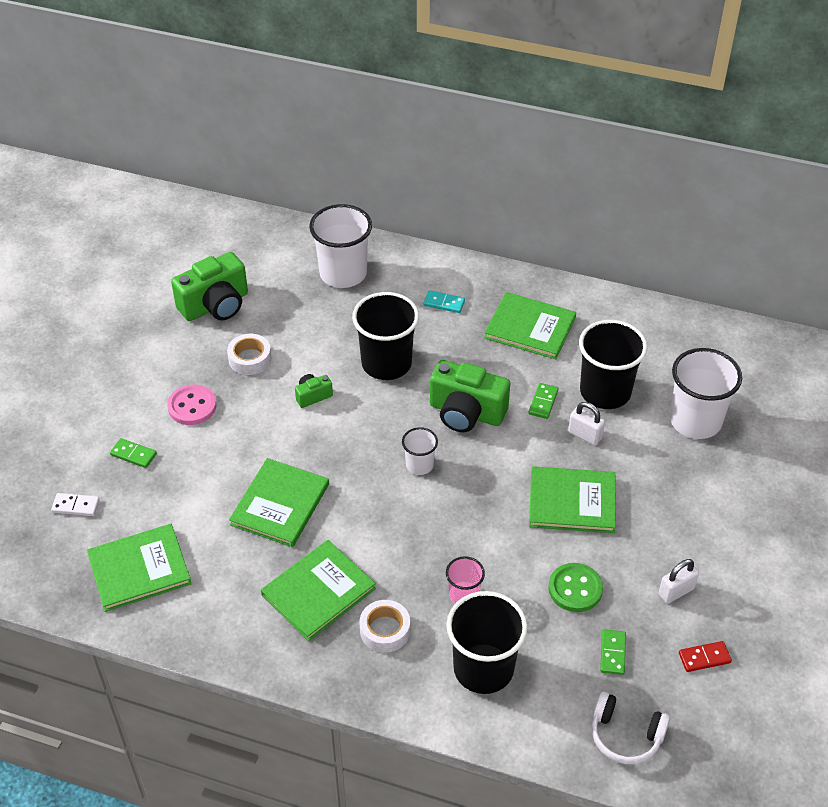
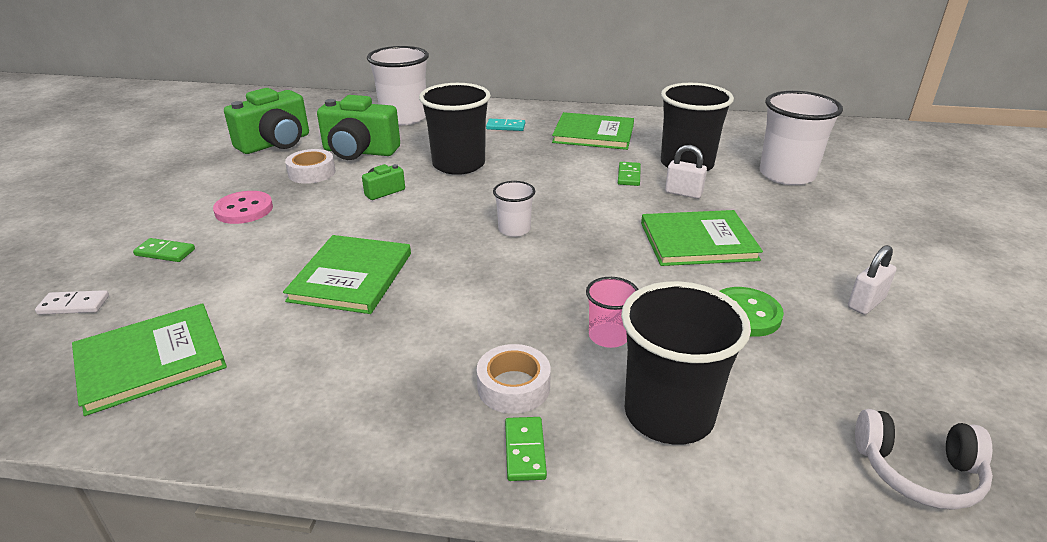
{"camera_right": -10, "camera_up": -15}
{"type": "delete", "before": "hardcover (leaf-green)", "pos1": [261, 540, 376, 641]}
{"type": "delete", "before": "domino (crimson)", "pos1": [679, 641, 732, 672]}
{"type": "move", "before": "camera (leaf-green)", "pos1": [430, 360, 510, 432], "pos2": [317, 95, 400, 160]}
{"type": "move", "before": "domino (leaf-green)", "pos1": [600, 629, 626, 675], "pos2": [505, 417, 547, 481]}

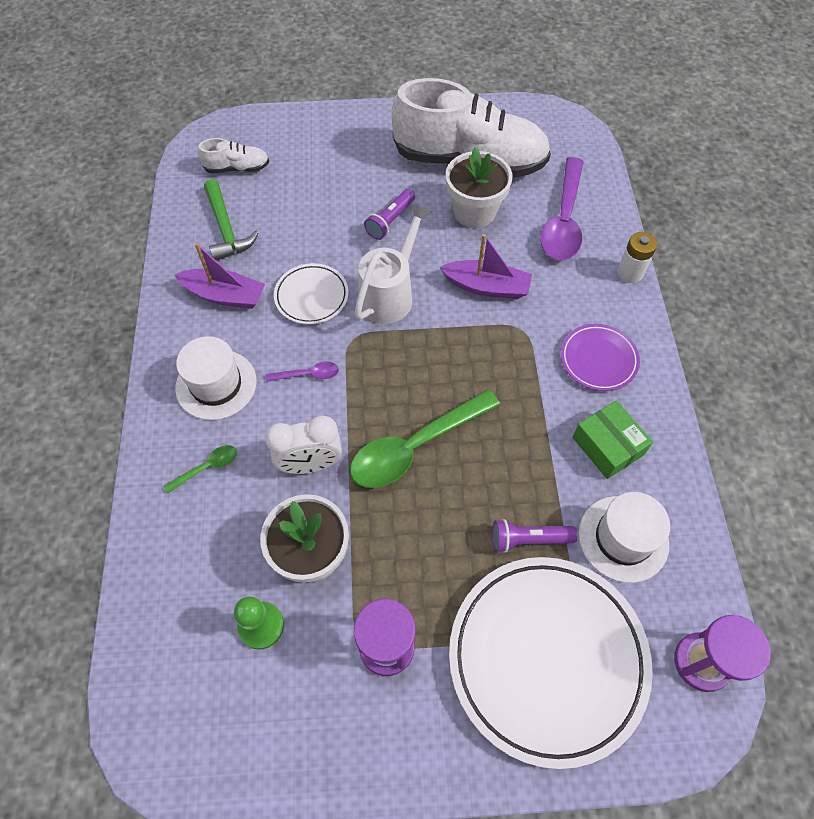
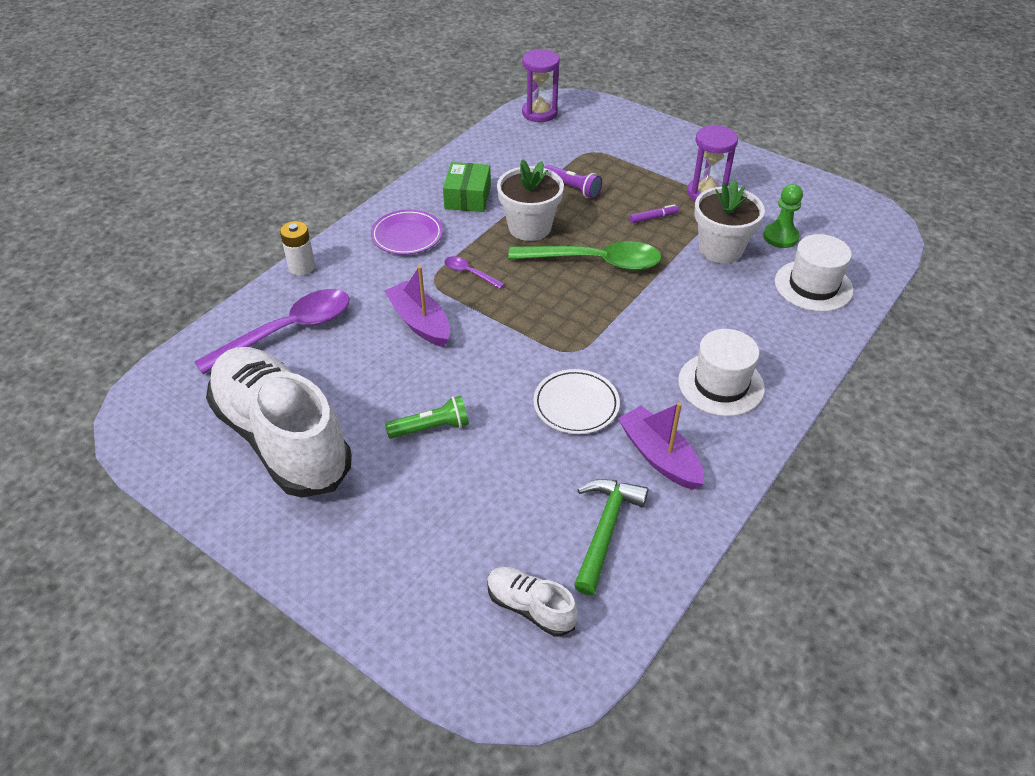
{"camera_right": -140, "camera_up": -15}
{"type": "delete", "before": "spoon (leaf-green)", "pos1": [164, 445, 237, 493]}
{"type": "delete", "before": "bedside clock (pure white)", "pos1": [265, 416, 342, 474]}
{"type": "delete", "before": "watering pot (pure white)", "pos1": [354, 203, 432, 324]}
{"type": "delete", "before": "dinner plate (pure white)", "pos1": [449, 557, 653, 769]}
{"type": "insert", "after": "marker pen (purple)", "pos2": [630, 204, 679, 223]}
{"type": "move", "before": "spoon (purple)", "pos1": [266, 362, 339, 382], "pos2": [444, 256, 504, 289]}
{"type": "move", "before": "plant pot (pure white)", "pos1": [446, 147, 513, 228], "pos2": [497, 159, 564, 241]}
{"type": "move", "before": "hat (pure white)", "pos1": [579, 492, 670, 583], "pos2": [775, 234, 854, 312]}
{"type": "recolor", "before": "flashlight (purple)", "after": "flashlight (leaf-green)", "pos1": [364, 189, 415, 240], "pos2": [385, 396, 469, 439]}

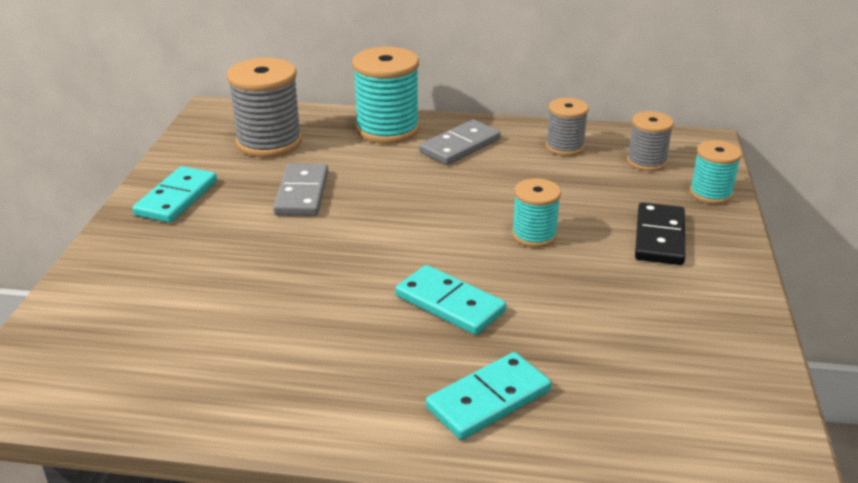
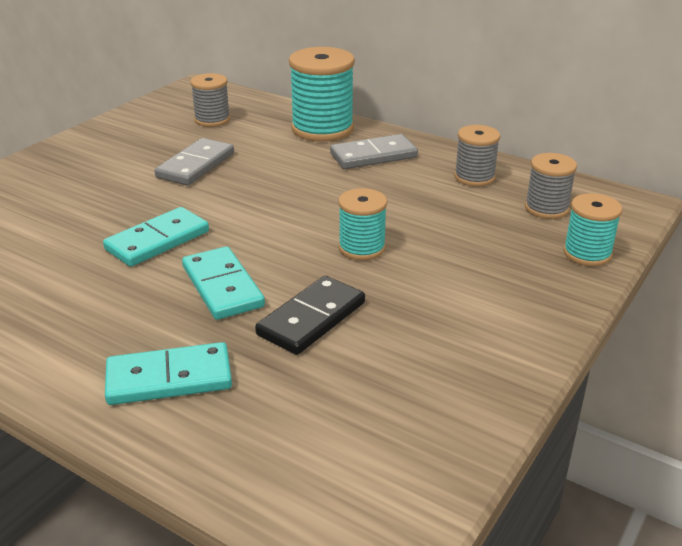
{"camera_right": 25, "camera_up": 0}
{"type": "move", "before": "domino (aqua)", "pos1": [132, 166, 217, 223], "pos2": [103, 207, 209, 267]}
{"type": "move", "before": "domino (jet-black)", "pos1": [635, 202, 685, 265], "pos2": [255, 276, 365, 355]}
{"type": "resize", "before": "spool (gray)", "pos1": [227, 58, 302, 157], "pos2": [190, 73, 230, 127], "scale": 0.58}

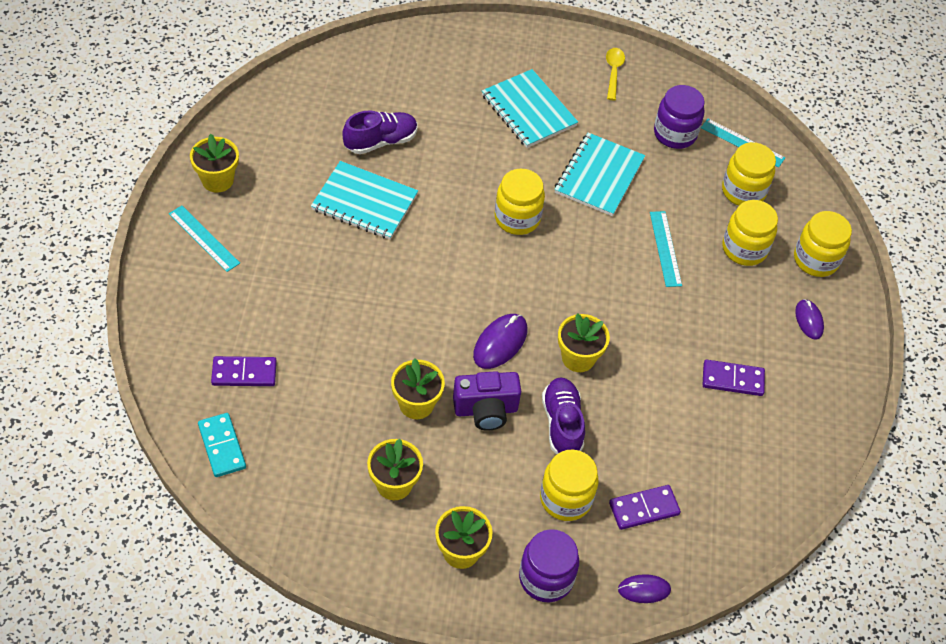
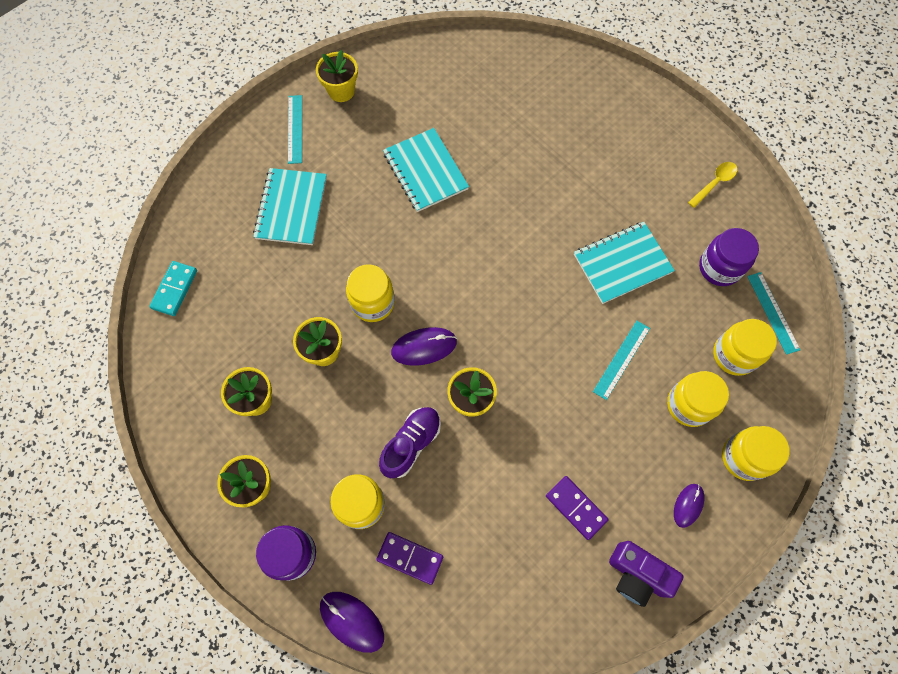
{"camera_right": 45, "camera_up": 15}
{"type": "delete", "before": "domino (purple)", "pos1": [211, 356, 277, 386]}
{"type": "delete", "before": "lace-up shoe (purple)", "pos1": [342, 111, 417, 154]}
{"type": "move", "before": "camera (purple)", "pos1": [453, 371, 521, 431], "pos2": [609, 541, 684, 607]}
{"type": "move", "before": "notepad (aqua)", "pos1": [482, 69, 578, 148], "pos2": [253, 168, 327, 245]}
{"type": "move", "before": "preserve jar (yellow)", "pos1": [495, 169, 545, 235], "pos2": [346, 264, 395, 322]}
{"type": "resize", "before": "computer mouse (purple)", "pos1": [618, 574, 671, 603], "pos2": [320, 592, 384, 653], "scale": 1.53}

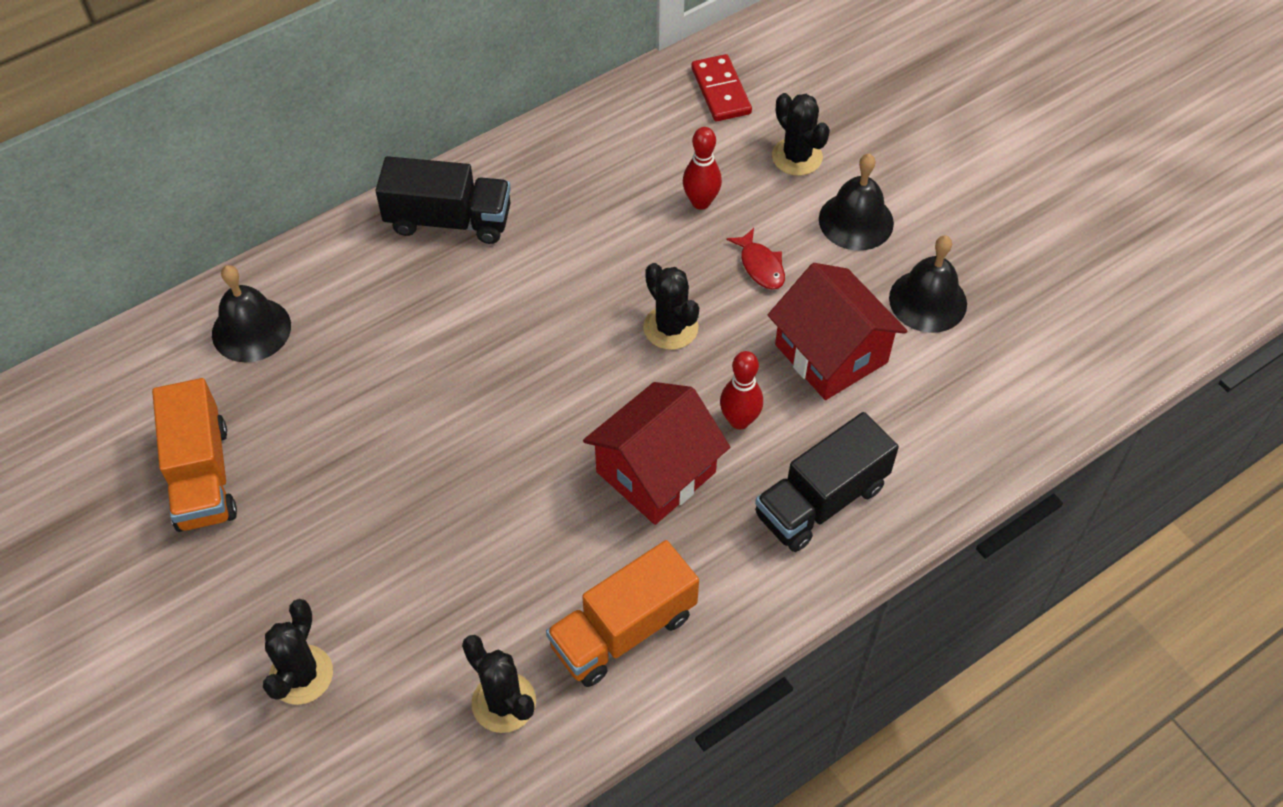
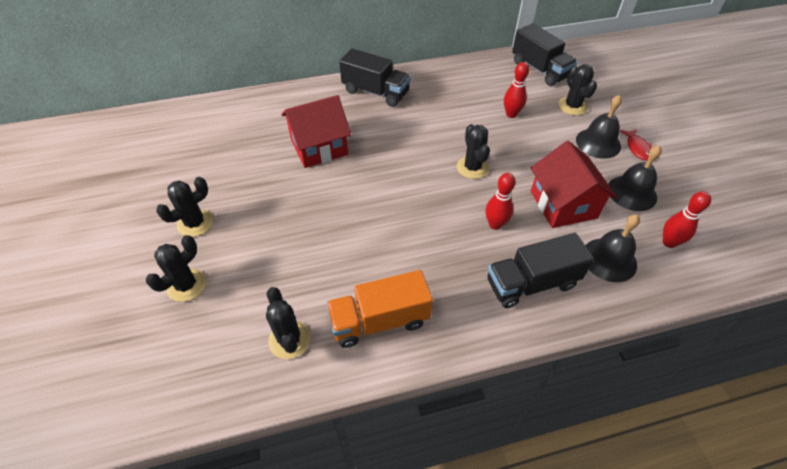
{"camera_right": 20, "camera_up": -5}
{"type": "delete", "before": "lorry (bright orange)", "pos1": [152, 378, 237, 532]}
{"type": "insert", "after": "cactus (jet-black)", "pos2": [156, 177, 213, 237]}
{"type": "insert", "after": "skittle (crimson)", "pos2": [663, 191, 711, 248]}
{"type": "move", "before": "hand bell (jet-black)", "pos1": [212, 265, 291, 362], "pos2": [585, 214, 640, 282]}
{"type": "move", "before": "house (crimson)", "pos1": [583, 382, 730, 525], "pos2": [281, 95, 351, 168]}
{"type": "move", "before": "toy fish (crimson)", "pos1": [726, 228, 785, 290], "pos2": [620, 129, 652, 161]}
{"type": "replace", "before": "domino (crimson)", "after": "lorry (jet-black)", "pos1": [691, 54, 752, 121], "pos2": [512, 23, 578, 86]}

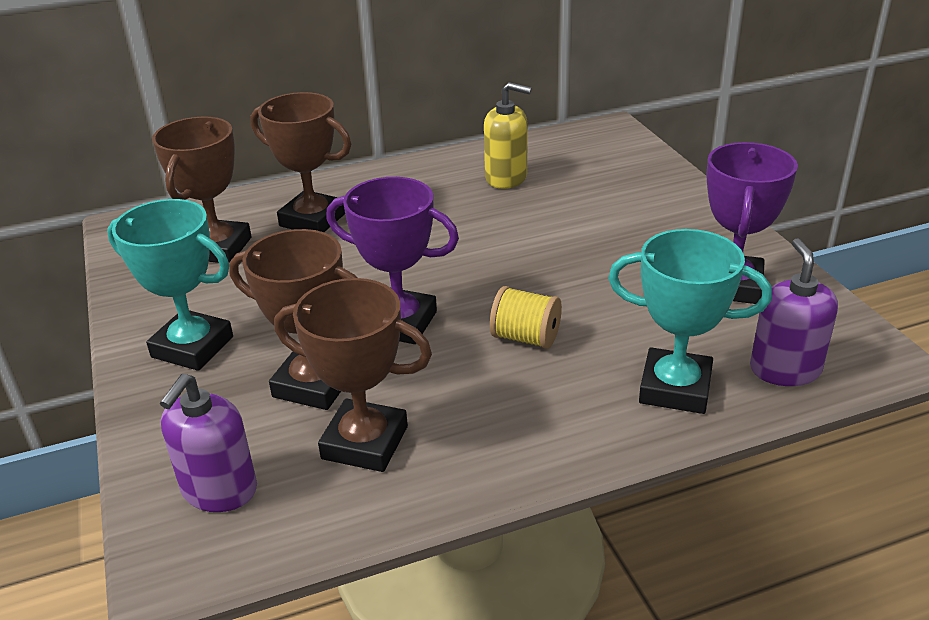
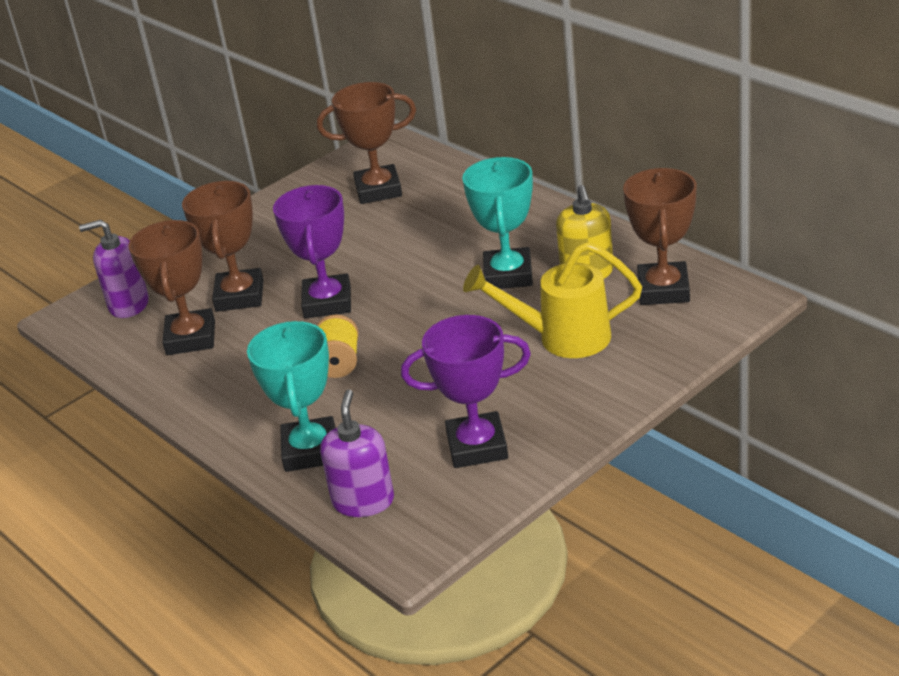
{"camera_right": 70, "camera_up": 0}
{"type": "insert", "after": "watering pot (yellow)", "pos2": [463, 242, 642, 358]}
{"type": "move", "before": "trophy (aqua)", "pos1": [107, 199, 233, 371], "pos2": [462, 157, 533, 289]}
{"type": "move", "before": "trophy (brown)", "pos1": [251, 92, 351, 232], "pos2": [623, 168, 697, 305]}
{"type": "rotate", "before": "pump bottle (purple)", "pos1": [750, 238, 838, 386], "pos2": [320, 389, 394, 517], "turn": -60}

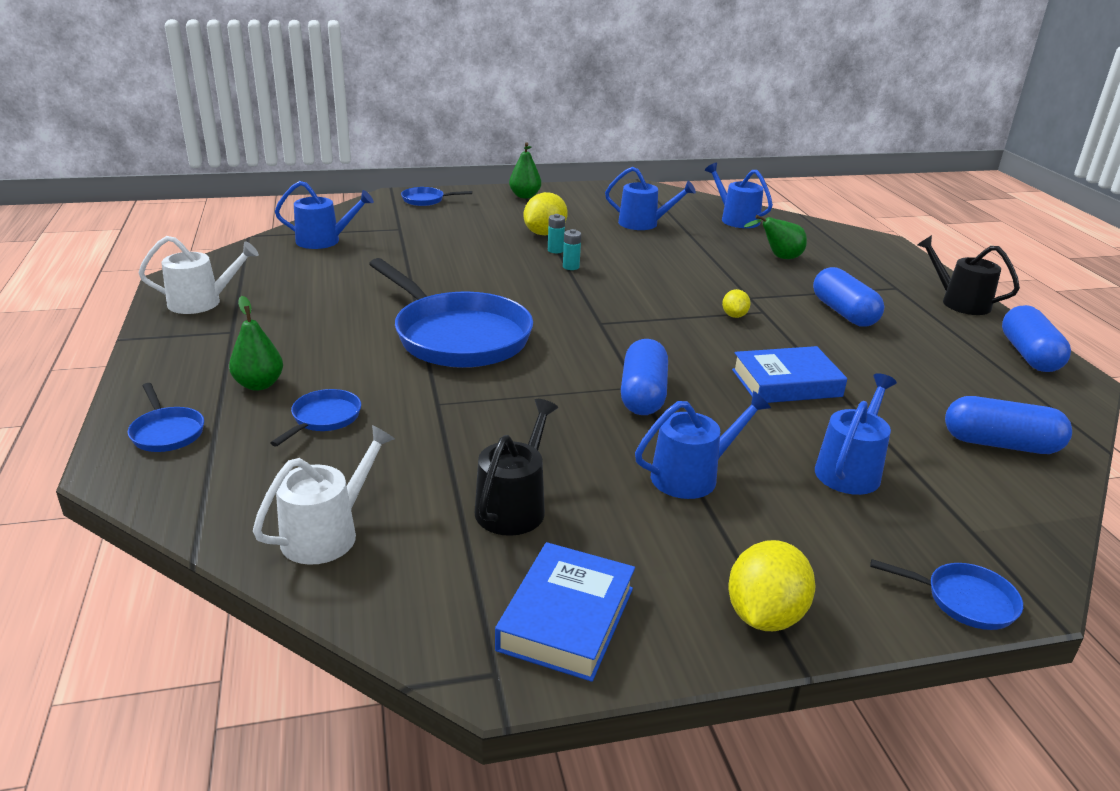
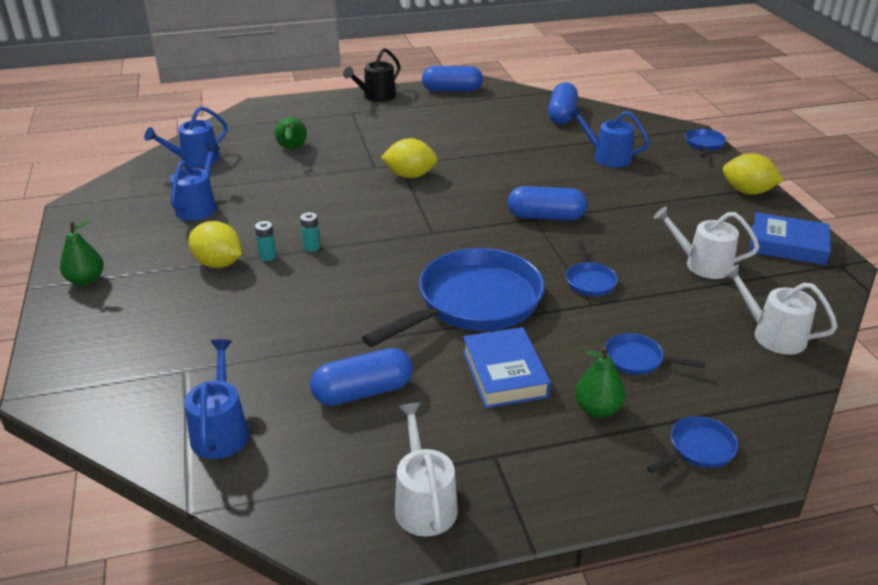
{"camera_right": -90, "camera_up": 5}
{"type": "delete", "before": "watering pot (cobalt)", "pos1": [635, 391, 771, 499]}
{"type": "move", "before": "skillet (cobalt)", "pos1": [401, 187, 472, 206], "pos2": [566, 240, 618, 296]}
{"type": "move", "before": "hardcover (cobalt)", "pos1": [732, 346, 847, 403], "pos2": [463, 327, 551, 408]}
{"type": "move", "before": "pill (cobalt)", "pos1": [813, 267, 885, 326], "pos2": [310, 348, 413, 406]}
{"type": "recolor", "before": "watering pot (jet-black)", "after": "watering pot (pure white)", "pos1": [475, 399, 558, 536], "pos2": [654, 206, 759, 279]}
{"type": "resize", "before": "citrus fruit (yellow)", "pos1": [722, 289, 751, 318], "pos2": [381, 138, 438, 178], "scale": 1.8}

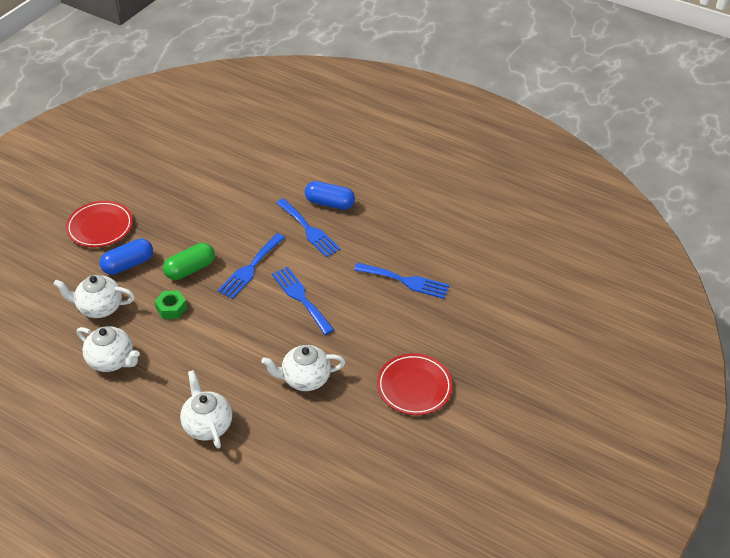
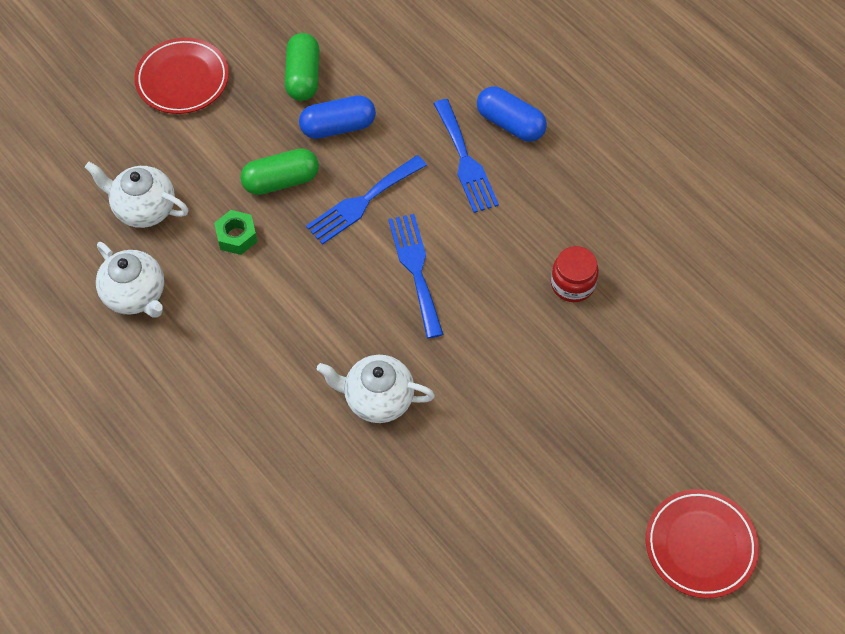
{"camera_right": 20, "camera_up": 15}
{"type": "delete", "before": "tea pot (pure white)", "pos1": [180, 370, 232, 449]}
{"type": "insert", "after": "pill (leaf-green)", "pos2": [285, 33, 319, 101]}
{"type": "move", "before": "pill (cobalt)", "pos1": [100, 239, 153, 275], "pos2": [299, 95, 376, 139]}
{"type": "move", "before": "dinner plate (crimson)", "pos1": [377, 353, 453, 415], "pos2": [646, 489, 759, 598]}
{"type": "replace", "before": "dinner fork (cobalt)", "after": "preserve jar (crimson)", "pos1": [354, 263, 449, 299], "pos2": [551, 246, 599, 302]}

